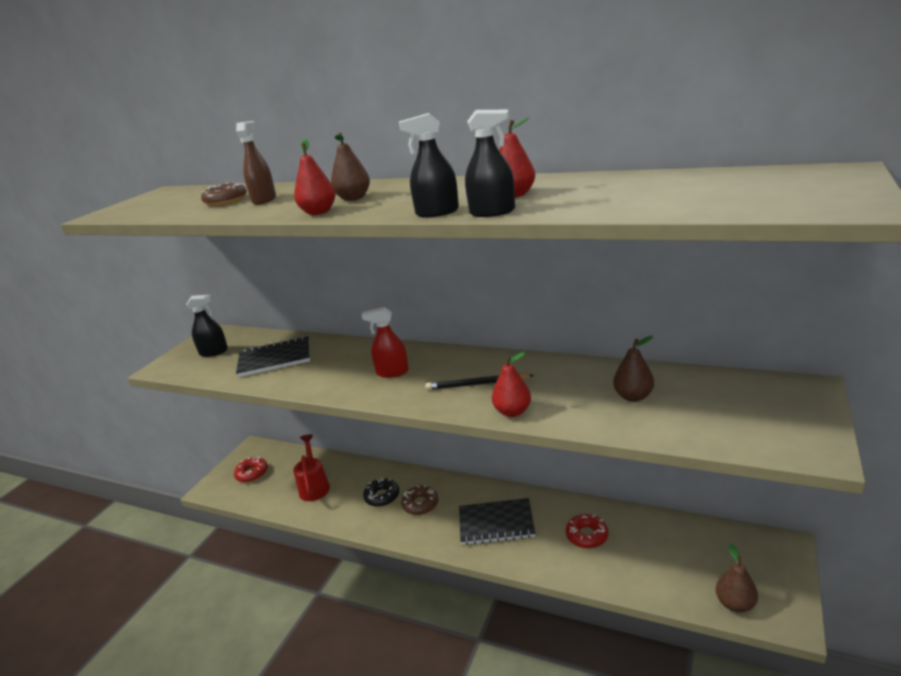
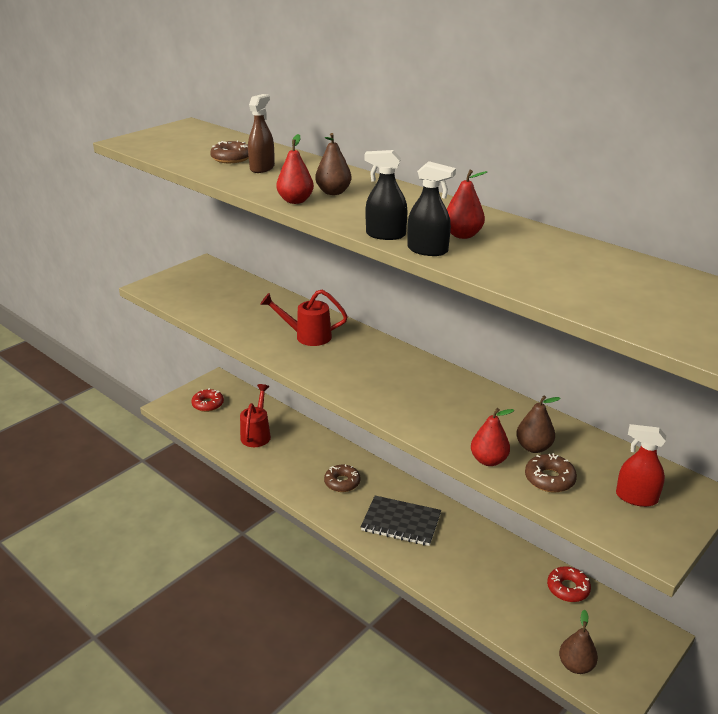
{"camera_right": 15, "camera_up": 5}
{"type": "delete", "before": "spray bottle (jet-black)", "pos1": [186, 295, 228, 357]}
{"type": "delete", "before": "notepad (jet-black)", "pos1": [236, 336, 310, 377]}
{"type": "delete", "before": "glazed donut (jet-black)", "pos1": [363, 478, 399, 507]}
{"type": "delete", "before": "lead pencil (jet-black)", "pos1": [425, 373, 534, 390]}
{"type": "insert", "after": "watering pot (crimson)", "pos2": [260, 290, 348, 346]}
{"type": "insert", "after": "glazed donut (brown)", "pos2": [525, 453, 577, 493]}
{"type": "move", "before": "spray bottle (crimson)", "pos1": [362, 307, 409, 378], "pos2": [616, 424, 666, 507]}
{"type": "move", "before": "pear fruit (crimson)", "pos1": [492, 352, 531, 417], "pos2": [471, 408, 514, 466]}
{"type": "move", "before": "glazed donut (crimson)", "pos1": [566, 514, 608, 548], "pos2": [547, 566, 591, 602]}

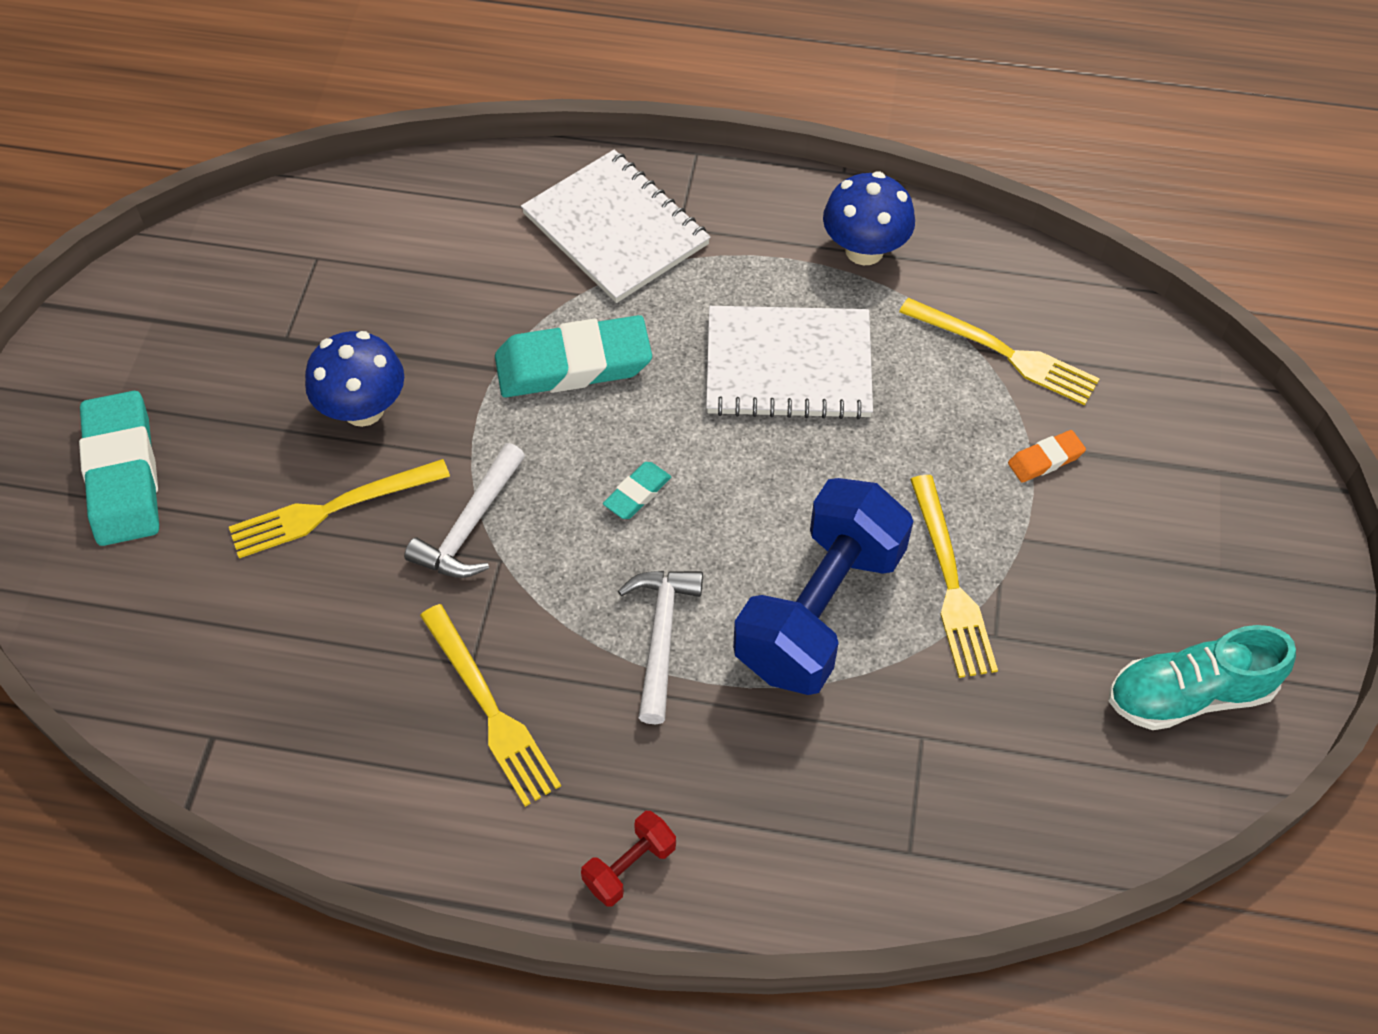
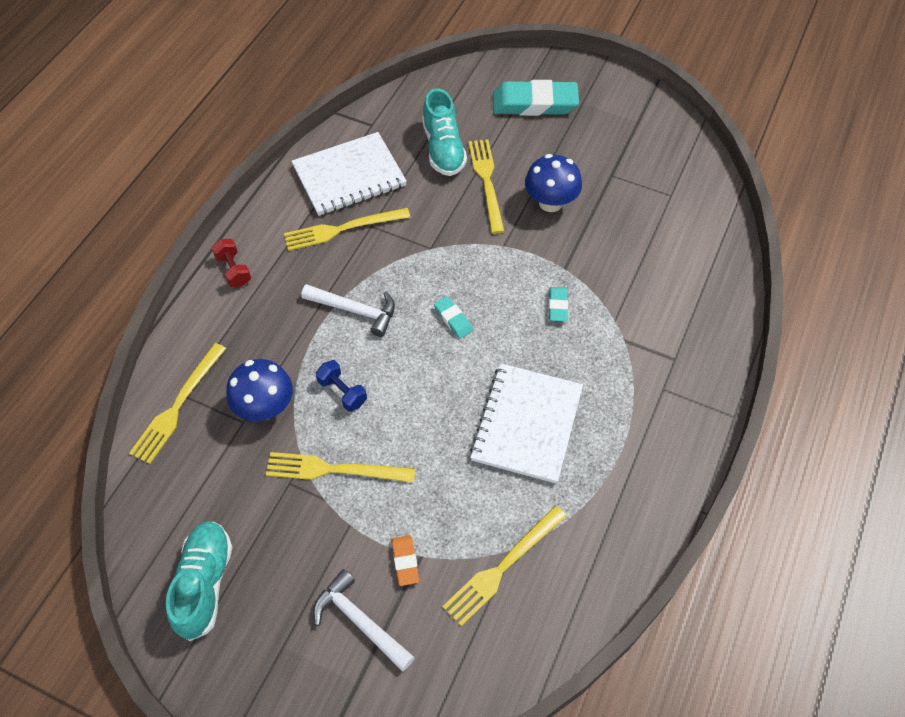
{"camera_right": 105, "camera_up": 0}
{"type": "insert", "after": "dinner fork (yellow)", "pos2": [129, 343, 226, 464]}
{"type": "insert", "after": "lace-up shoe (aqua)", "pos2": [422, 89, 467, 176]}
{"type": "move", "before": "carpenter's hammer (pure white)", "pos1": [404, 443, 525, 578], "pos2": [313, 569, 415, 671]}
{"type": "move", "before": "notepad (pure white)", "pos1": [521, 150, 711, 303], "pos2": [291, 132, 407, 216]}
{"type": "move", "before": "fungus (cobalt)", "pos1": [823, 172, 915, 265], "pos2": [226, 359, 293, 421]}
{"type": "resize", "before": "gum eraser (aqua)", "pos1": [495, 315, 652, 397], "pos2": [549, 287, 568, 322], "scale": 0.46}
{"type": "resize", "before": "dumbbell (cobalt)", "pos1": [733, 478, 913, 695], "pos2": [316, 360, 367, 412], "scale": 0.42}

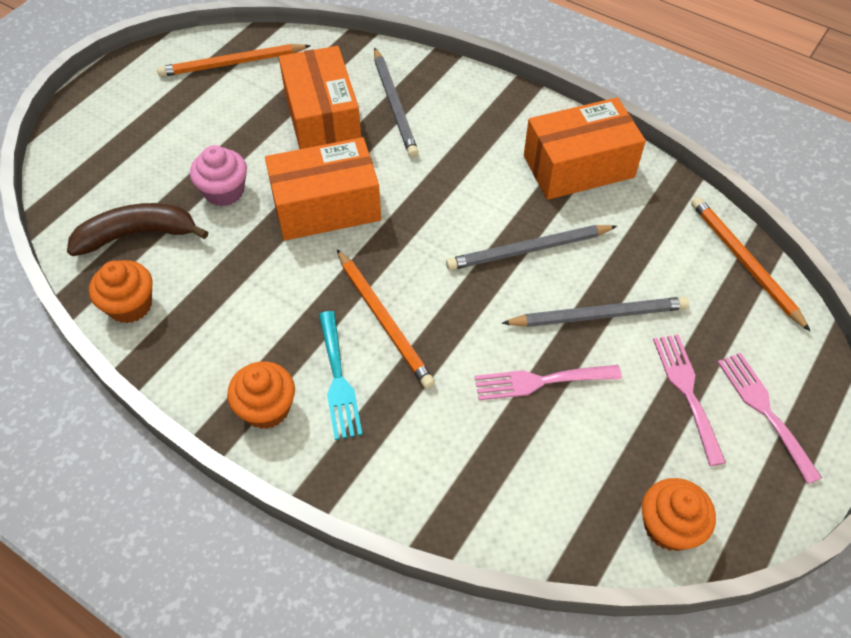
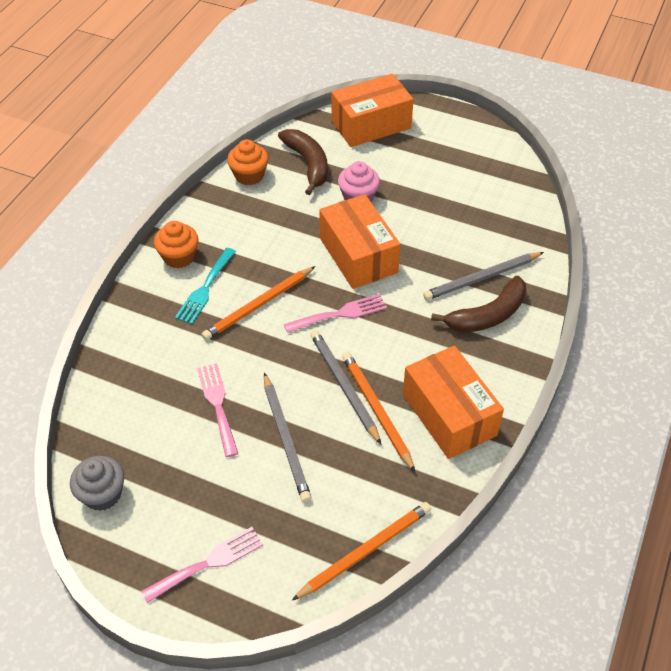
{"camera_right": 80, "camera_up": -5}
{"type": "insert", "after": "toy banana (brown)", "pos2": [431, 276, 526, 332]}
{"type": "move", "before": "lead pencil (bright orange)", "pos1": [157, 44, 311, 77], "pos2": [342, 352, 415, 472]}
{"type": "move", "before": "parcel (bright orange)", "pos1": [279, 46, 361, 149], "pos2": [331, 74, 414, 147]}
{"type": "move", "before": "dinner fork (rosy)", "pos1": [653, 334, 726, 466], "pos2": [284, 294, 387, 333]}
{"type": "recolor", "before": "fairy cake (bright orange)", "after": "fairy cake (gray)", "pos1": [642, 478, 716, 551], "pos2": [70, 456, 124, 511]}
{"type": "rotate", "before": "dinner fork (aqua)", "pos1": [319, 311, 362, 440], "pos2": [175, 248, 236, 324], "turn": -45}

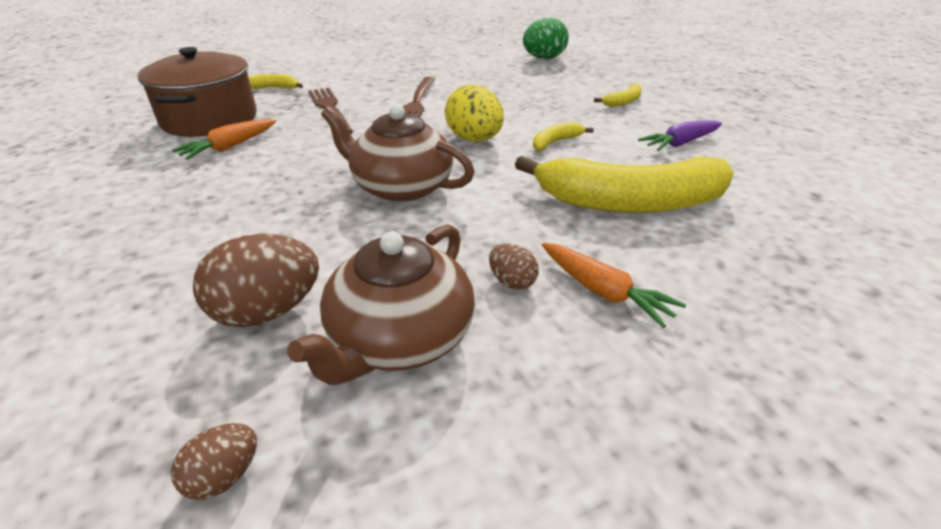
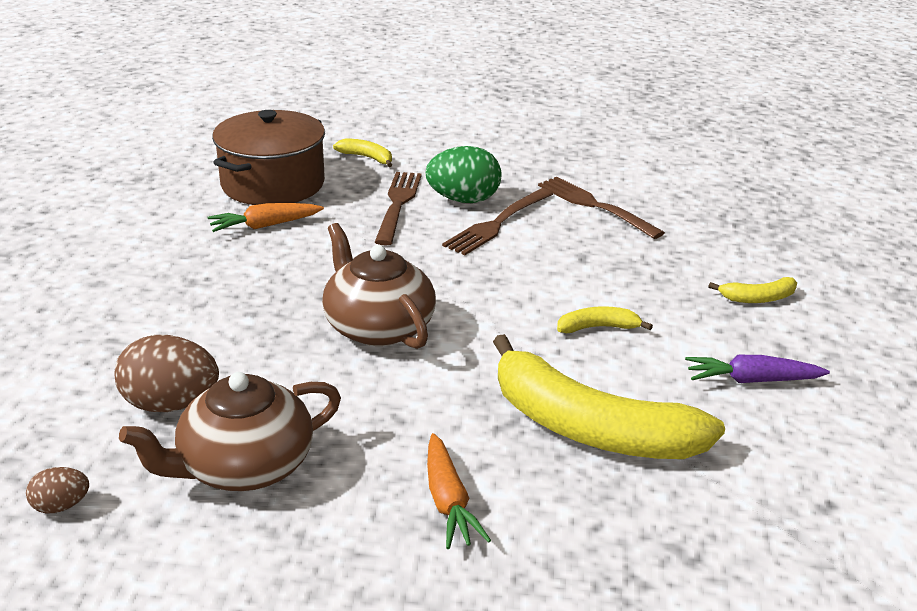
{"camera_right": 30, "camera_up": -5}
{"type": "delete", "before": "egg shape (yellow)", "pos1": [445, 85, 504, 142]}
{"type": "delete", "before": "egg shape (brown)", "pos1": [489, 244, 539, 290]}
{"type": "insert", "after": "dinner fork (brown)", "pos2": [538, 177, 665, 239]}
{"type": "move", "before": "egg shape (leaf-green)", "pos1": [523, 18, 569, 59], "pos2": [426, 146, 501, 203]}

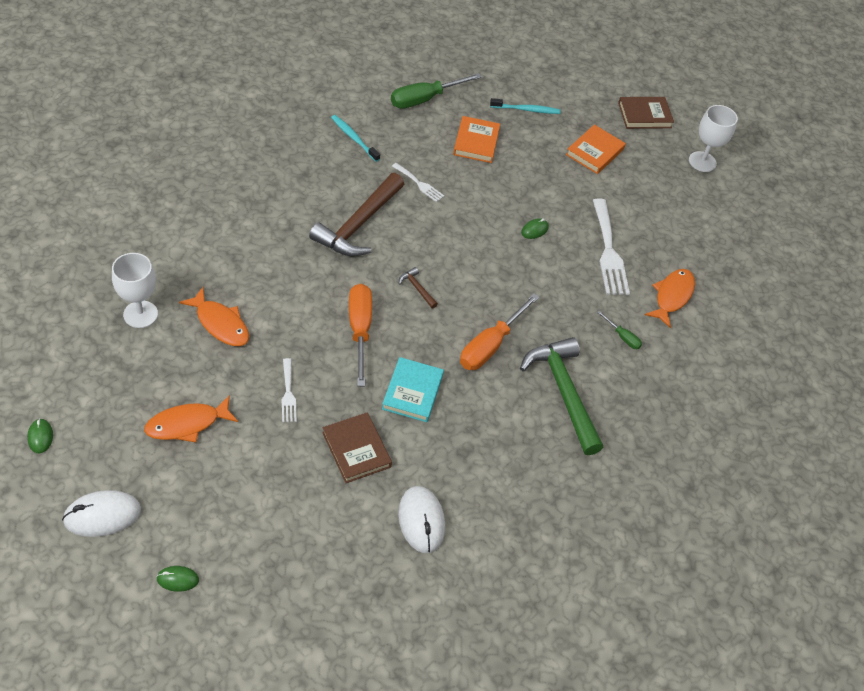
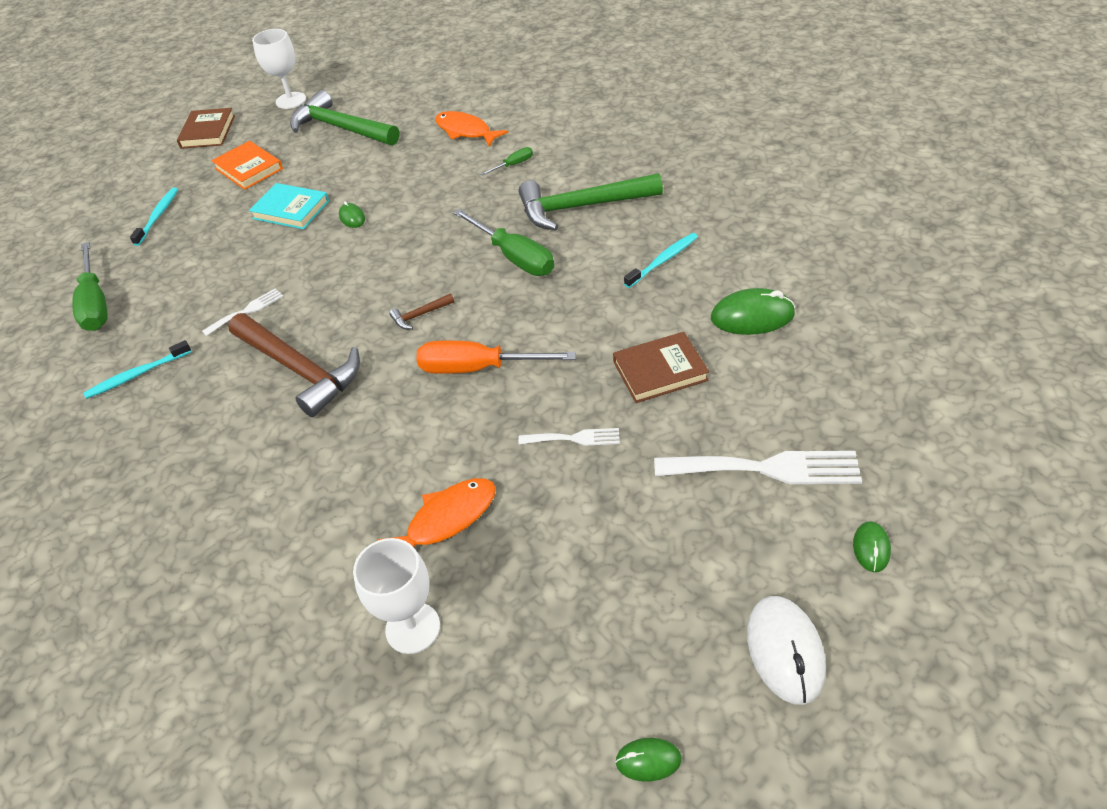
{"camera_right": -70, "camera_up": -5}
{"type": "delete", "before": "toy fish (bright orange)", "pos1": [144, 395, 238, 442]}
{"type": "delete", "before": "hardcover (bright orange)", "pos1": [453, 116, 500, 163]}
{"type": "insert", "after": "carpenter's hammer (leaf-green)", "pos2": [290, 90, 399, 145]}
{"type": "insert", "after": "tooth brush (aqua)", "pos2": [624, 233, 698, 288]}
{"type": "move", "before": "hardcover (aqua)", "pos1": [382, 357, 444, 422], "pos2": [249, 183, 329, 229]}
{"type": "move", "before": "dinner fork (pure white)", "pos1": [593, 198, 630, 295], "pos2": [654, 451, 862, 484]}
{"type": "recolor", "before": "computer mouse (pure white)", "after": "computer mouse (leaf-green)", "pos1": [398, 486, 445, 553], "pos2": [711, 288, 795, 335]}
{"type": "recolor", "before": "hand screwdriver (bright orange)", "after": "hand screwdriver (leaf-green)", "pos1": [460, 293, 539, 370], "pos2": [453, 209, 554, 276]}

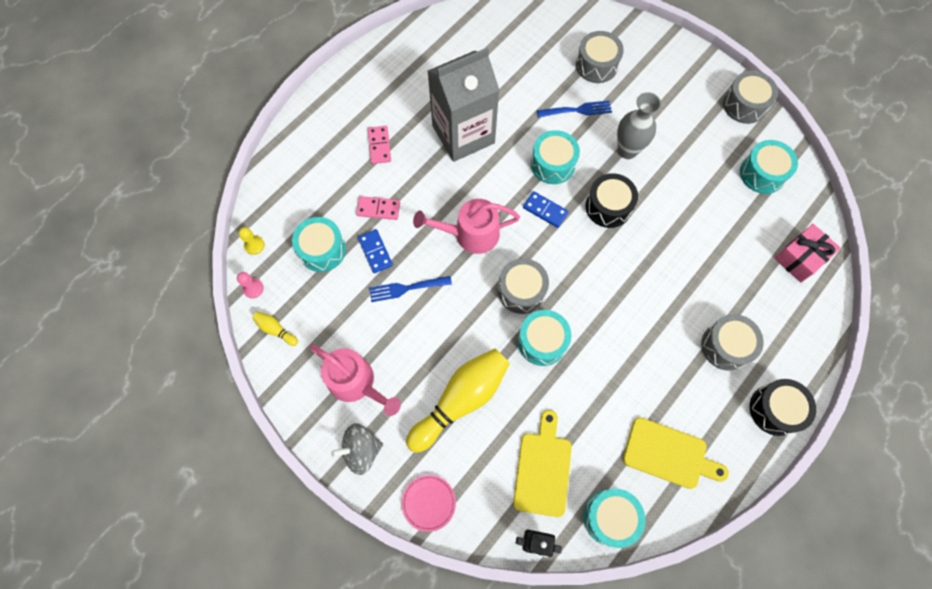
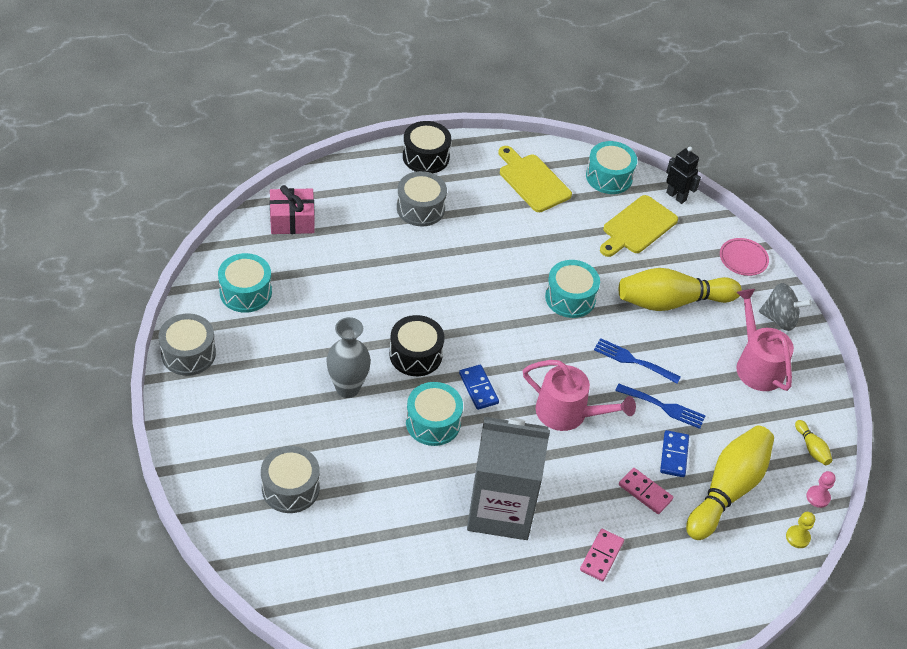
{"camera_right": -150, "camera_up": -20}
{"type": "delete", "before": "snare drum (gray)", "pos1": [498, 258, 549, 314]}
{"type": "move", "before": "dinner fork (cobalt)", "pos1": [537, 100, 612, 118], "pos2": [594, 338, 681, 384]}
{"type": "replace", "before": "snare drum (aqua)", "after": "skittle (yellow)", "pos1": [292, 217, 346, 272], "pos2": [686, 425, 774, 540]}

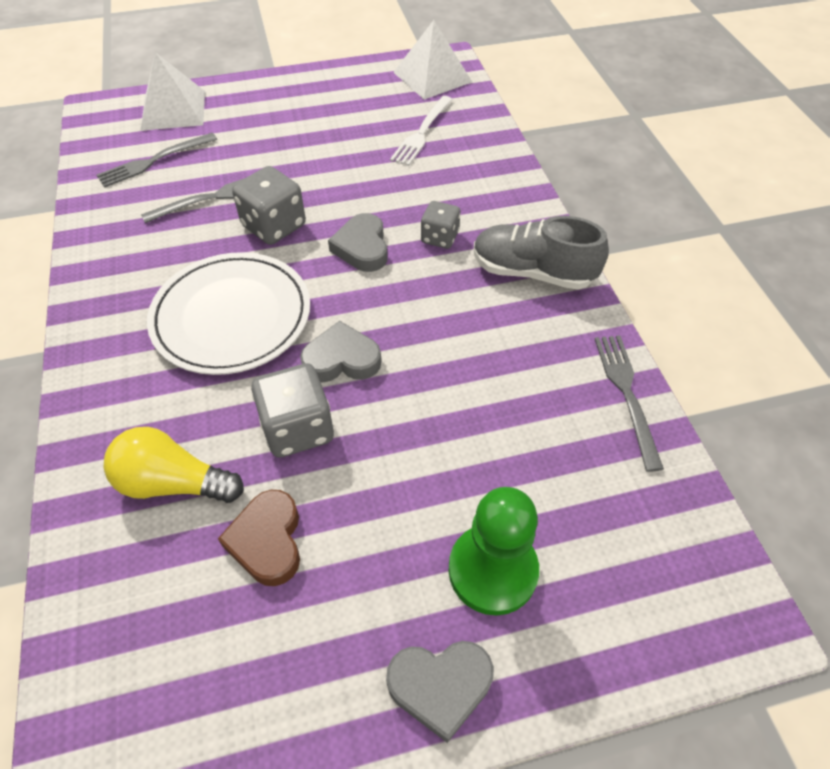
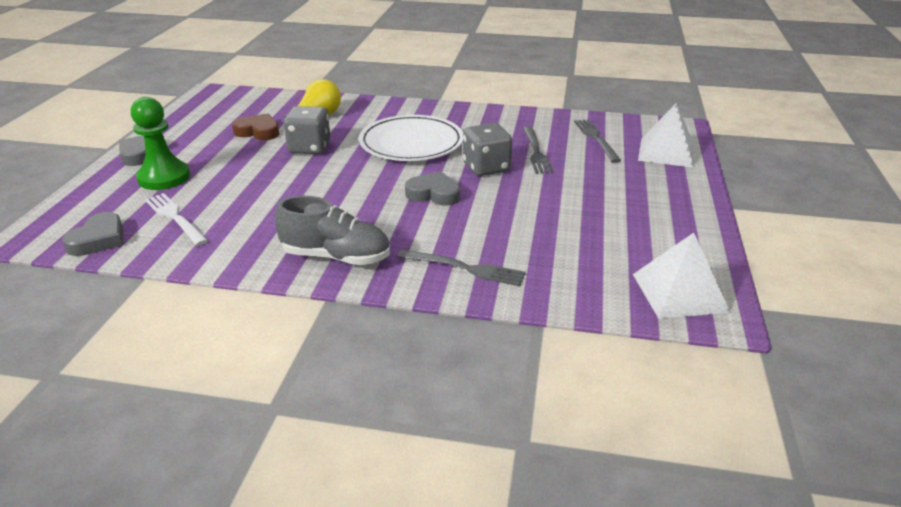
{"camera_right": 115, "camera_up": -20}
{"type": "delete", "before": "game die (gray)", "pos1": [421, 201, 460, 249]}
{"type": "move", "before": "heart (gray)", "pos1": [300, 321, 381, 382], "pos2": [62, 212, 123, 256]}
{"type": "move", "before": "dinner fork (pure white)", "pos1": [390, 96, 453, 166], "pos2": [145, 193, 208, 246]}
{"type": "move", "before": "dinner fork (gray)", "pos1": [595, 335, 664, 472], "pos2": [397, 250, 526, 286]}
{"type": "rotate", "before": "lace-up shoe (gray)", "pos1": [474, 216, 609, 290], "pos2": [275, 196, 390, 265], "turn": 60}

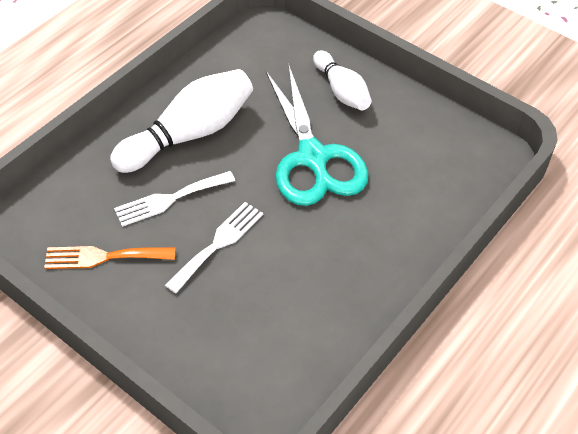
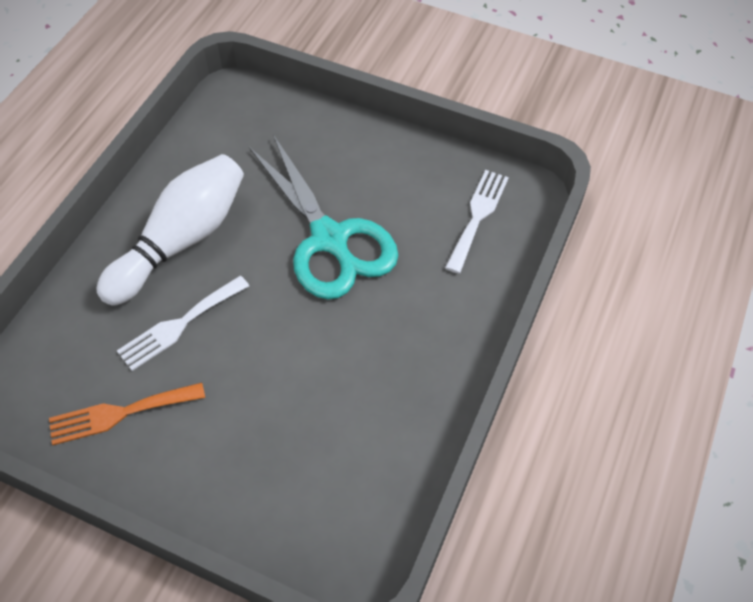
{"camera_right": -15, "camera_up": 5}
{"type": "delete", "before": "skittle (pure white)", "pos1": [313, 51, 372, 110]}
{"type": "move", "before": "dinner fork (pure white)", "pos1": [165, 202, 263, 293], "pos2": [445, 170, 509, 274]}

